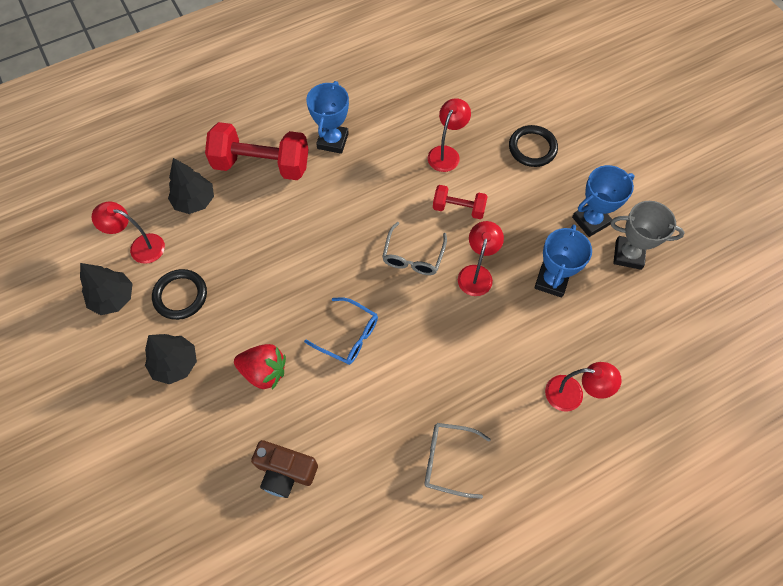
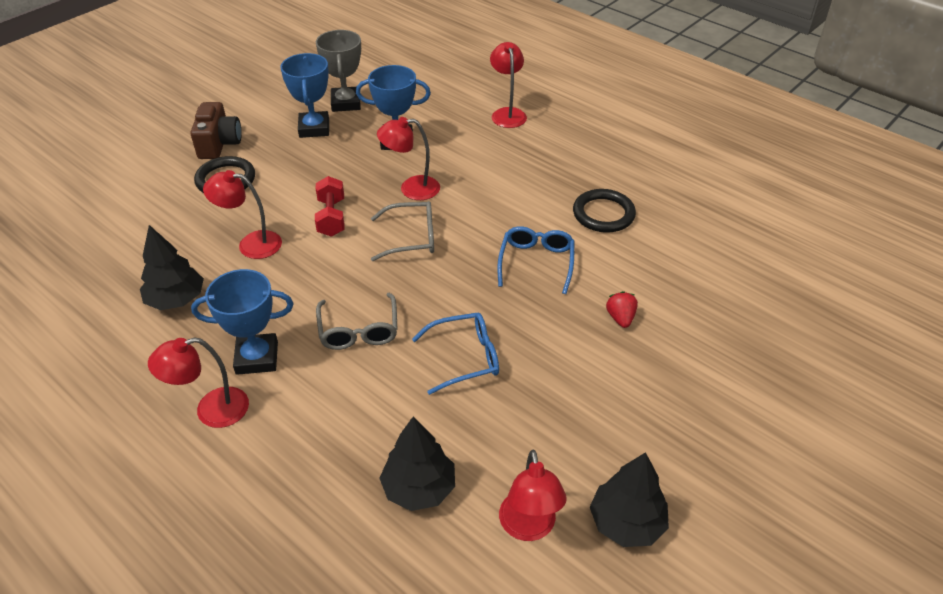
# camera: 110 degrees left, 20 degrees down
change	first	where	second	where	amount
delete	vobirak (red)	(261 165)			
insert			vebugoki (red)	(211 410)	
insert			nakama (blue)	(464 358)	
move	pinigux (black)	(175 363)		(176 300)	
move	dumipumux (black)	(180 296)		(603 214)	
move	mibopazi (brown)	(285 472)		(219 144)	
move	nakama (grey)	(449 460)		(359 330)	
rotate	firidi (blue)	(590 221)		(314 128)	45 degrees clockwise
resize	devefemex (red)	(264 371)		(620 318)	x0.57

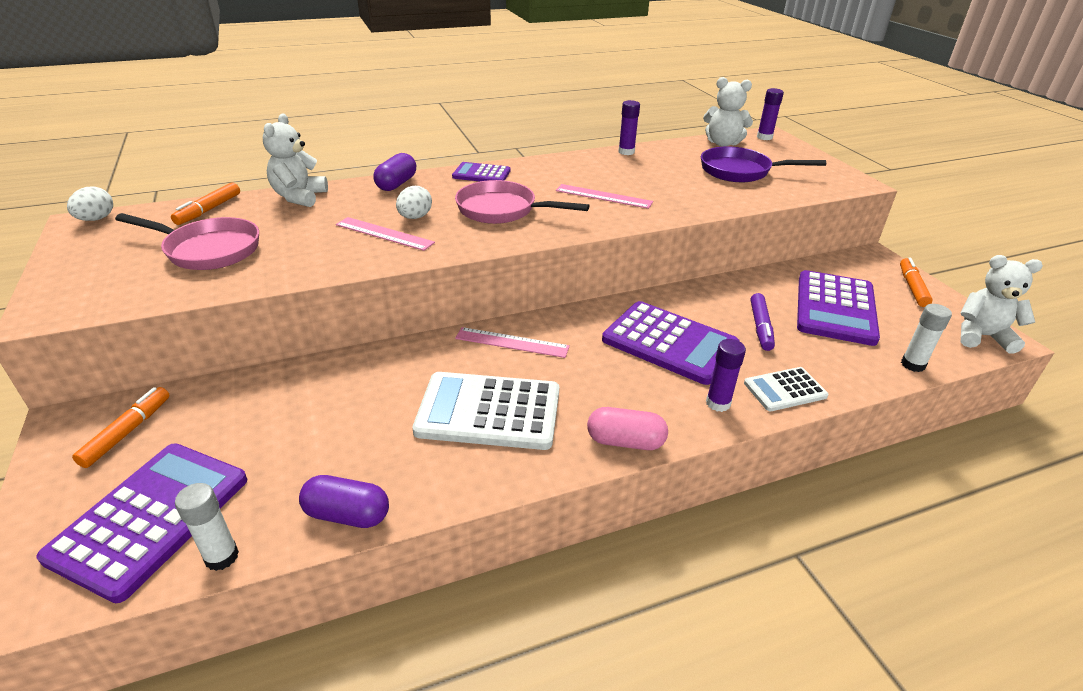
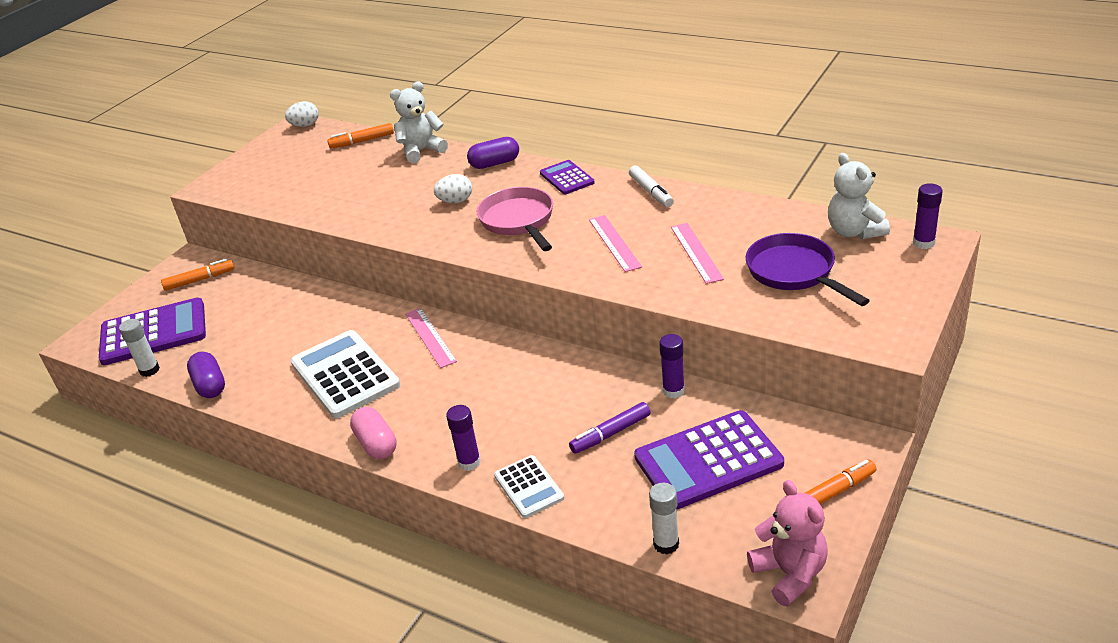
# camera: 55 degrees right, 0 degrees up
change	first	where	second	where	amount
delete	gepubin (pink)	(208 250)			
delete	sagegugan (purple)	(669 343)			
insert			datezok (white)	(651 192)	
move	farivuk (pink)	(384 233)		(696 252)	
move	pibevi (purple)	(626 152)		(673 391)	
recolor	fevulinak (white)	(981 336)	fevulinak (pink)	(790 574)	
rotate	sagegugan (white)	(785 390)		(529 487)	150 degrees counterclockwise

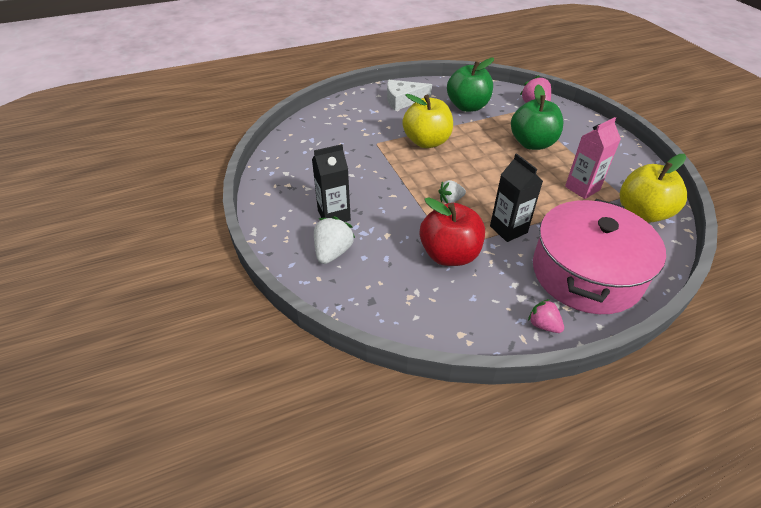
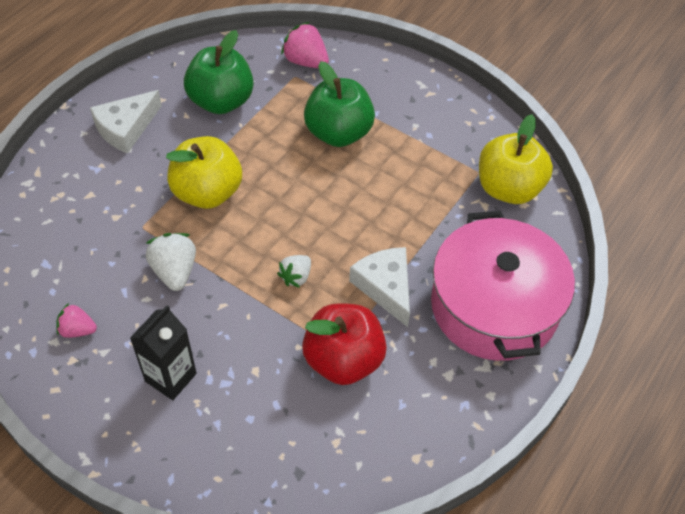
# camera: 35 degrees left, 10 degrees up
change	first	where	second	where	amount
delete	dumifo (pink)	(582 188)			
move	devefemex (white)	(333 252)		(174 271)	
move	devefemex (pink)	(543 325)		(77 330)	
replace	dumifo (black)	(508 229)	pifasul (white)	(385 287)	

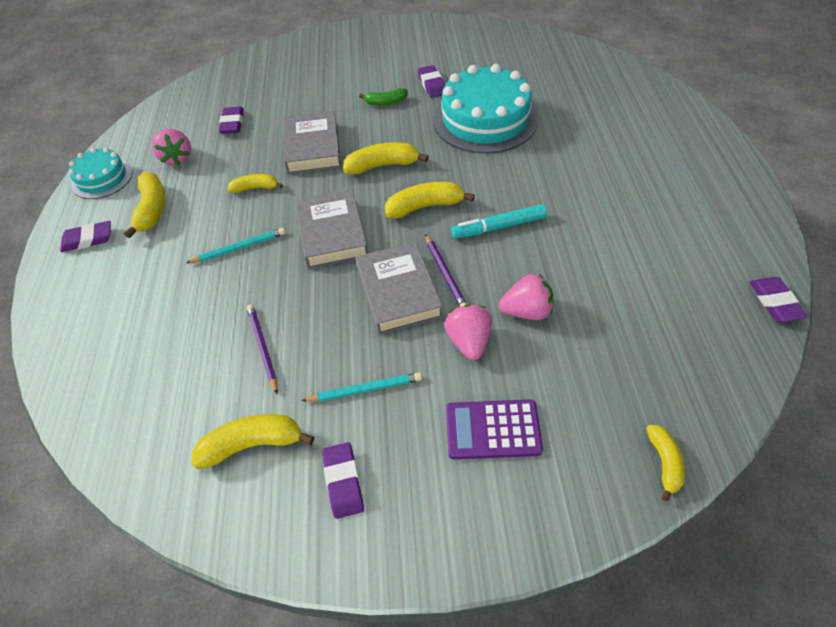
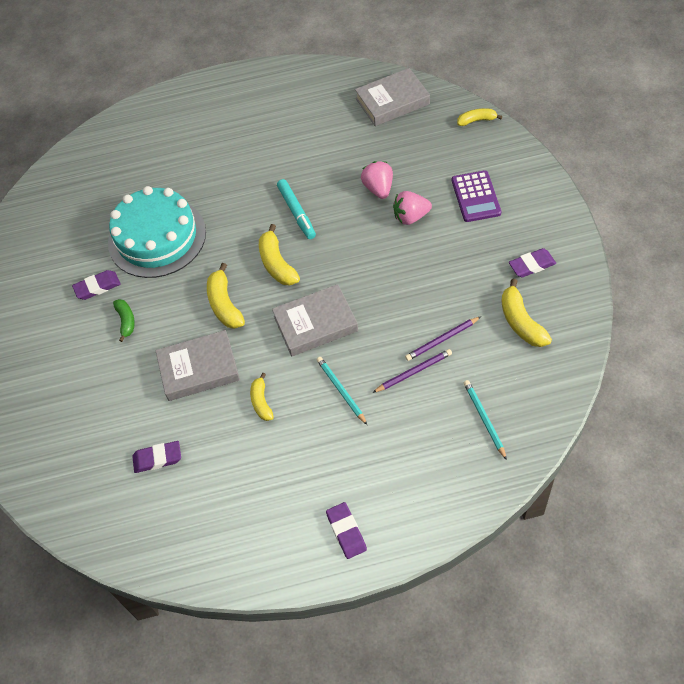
# camera: 95 degrees left, 5 degrees up
change	first	where	second	where	amount
delete	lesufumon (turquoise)	(102 178)			
delete	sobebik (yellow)	(152 209)			
delete	devefemex (pink)	(177 158)			
delete	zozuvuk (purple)	(775 302)			
move	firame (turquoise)	(365 389)		(484 419)	
move	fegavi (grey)	(398 292)		(392 101)	
move	firame (purple)	(445 273)		(413 372)	

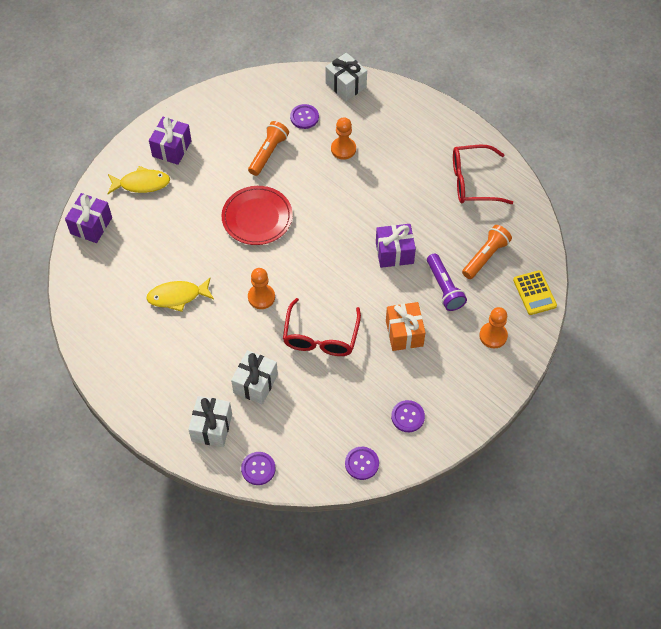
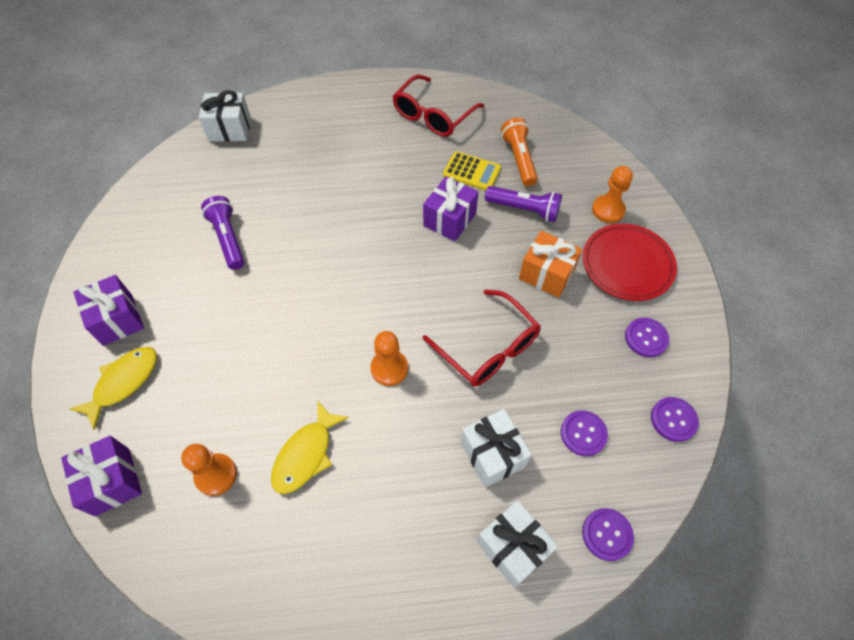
# camera: 50 degrees left, 0 degrees up
change	first	where	second	where	amount
move	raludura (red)	(257 217)		(627 264)	
move	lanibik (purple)	(304 117)		(583 433)	
move	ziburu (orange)	(343 149)		(216 475)	
move	sagegugan (yellow)	(534 293)		(471 172)	
recolor	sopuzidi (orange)	(268 153)	sopuzidi (purple)	(228 239)	

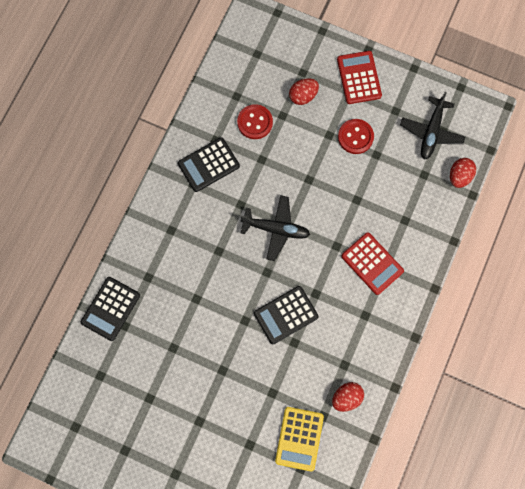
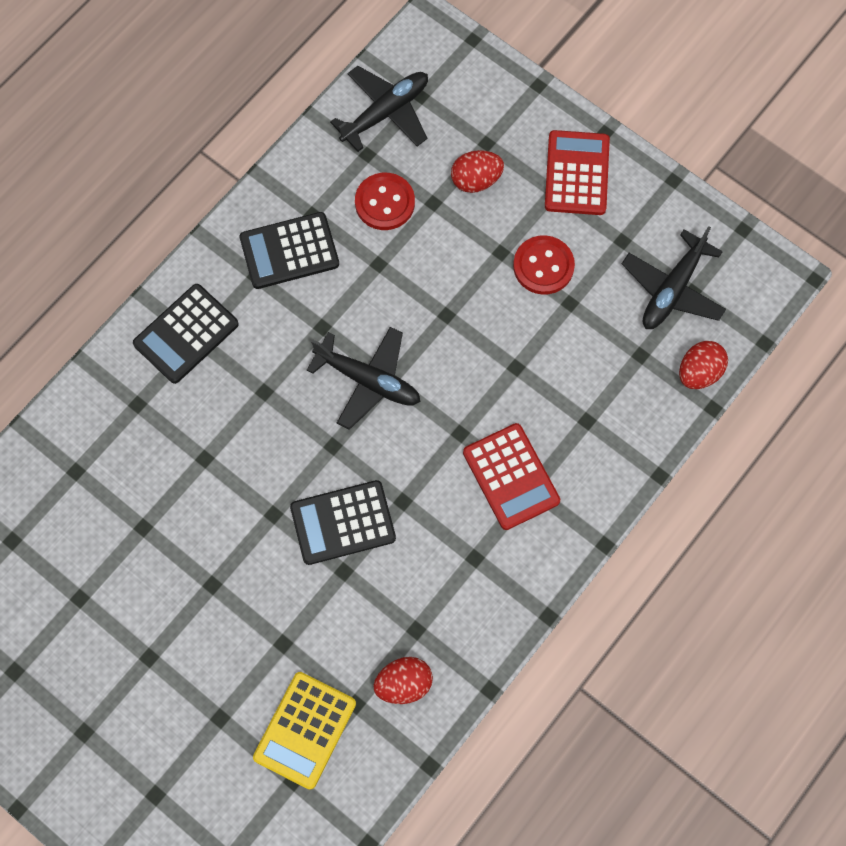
# camera: 15 degrees right, 5 degrees down
change	first	where	second	where	amount
insert			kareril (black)	(386 112)	
move	sagegugan (black)	(110 308)		(186 334)	

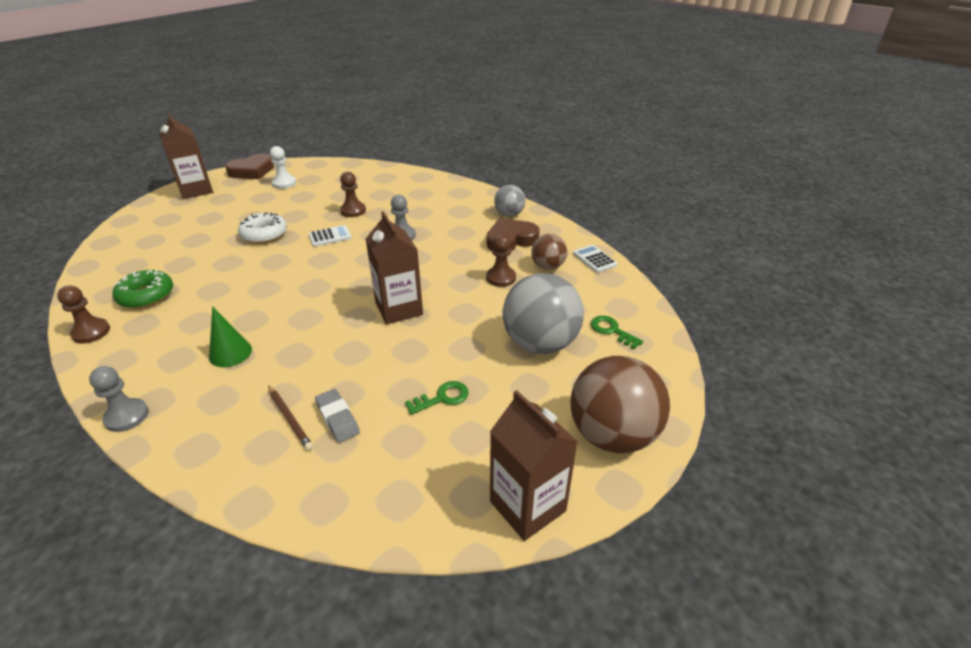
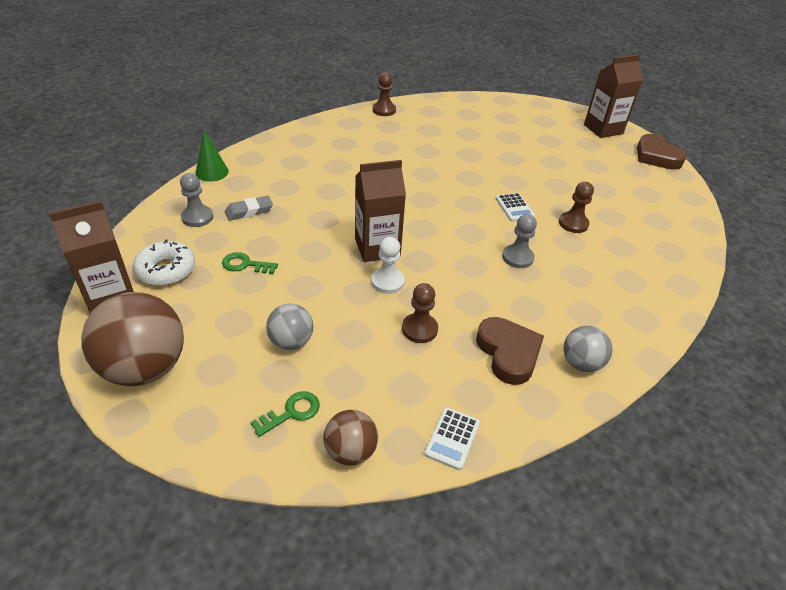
# camera: 95 degrees right, 5 degrees up
change	first	where	second	where	amount
delete	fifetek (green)	(146 296)			
delete	firame (brown)	(290 419)			
move	ziburu (grey)	(127 416)		(197 217)	
move	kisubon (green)	(230 353)		(212 172)	
move	fifetek (white)	(264 234)		(166 270)	
move	ziburu (white)	(284 183)		(387 282)	
move	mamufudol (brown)	(547 266)		(350 451)	
rotate	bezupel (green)	(442 398)		(245 265)	120 degrees clockwise
rotate	sagegugan (white)	(594 259)		(452 438)	135 degrees clockwise
resize	mamufudol (grey)	(540 343)		(291 341)	x0.54

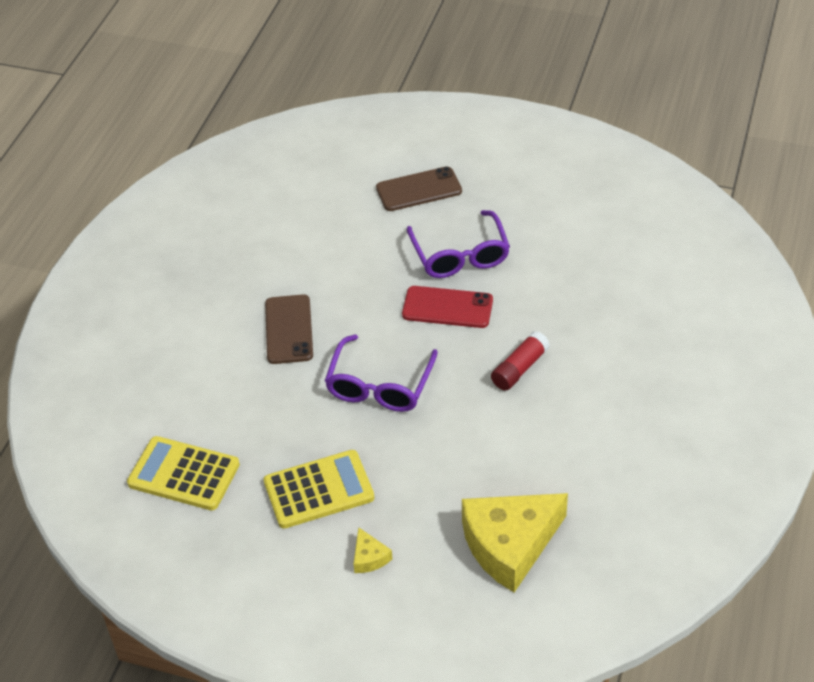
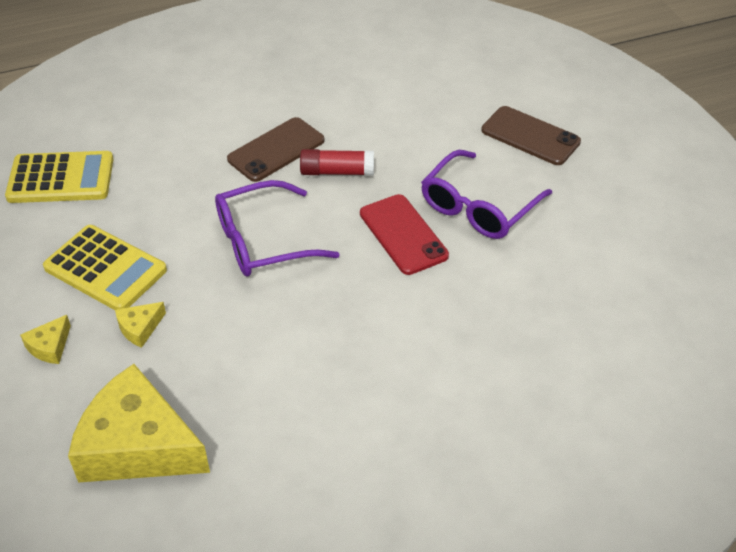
# camera: 50 degrees right, 0 degrees up
change	first	where	second	where	amount
insert			pifasul (yellow)	(140 328)	
move	pibevi (red)	(519 368)		(337 172)	
rotate	sagegugan (yellow)	(184 474)		(61 178)	105 degrees clockwise

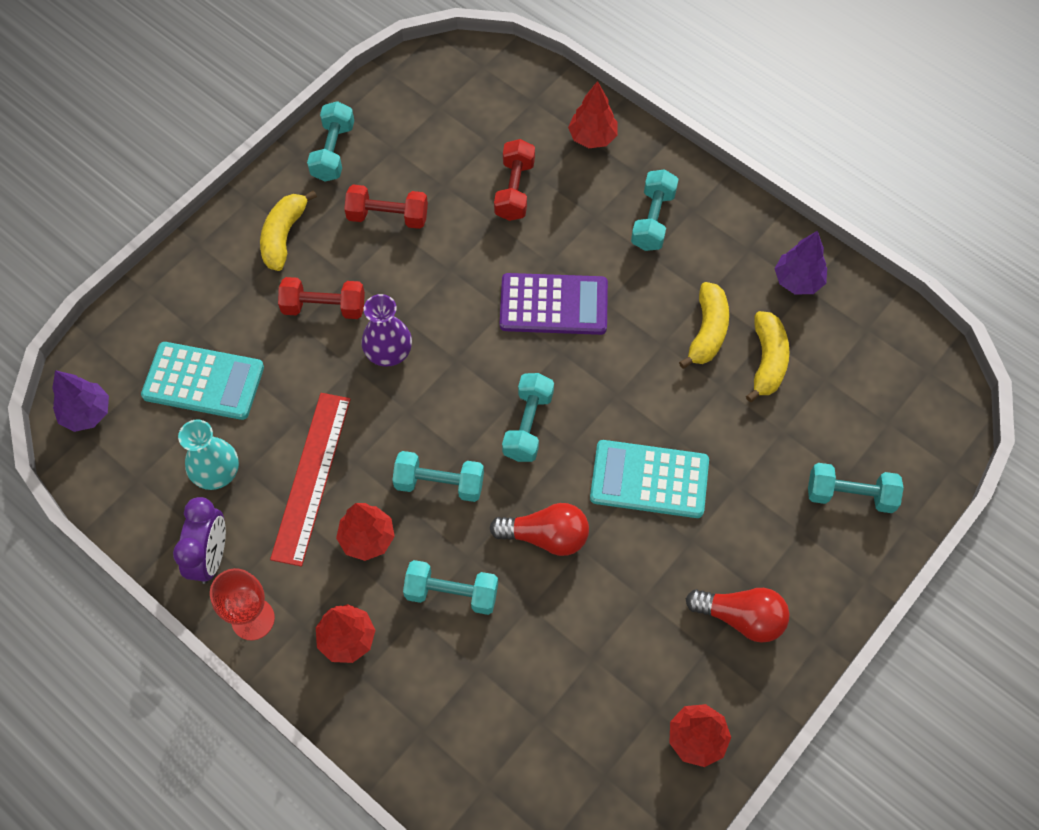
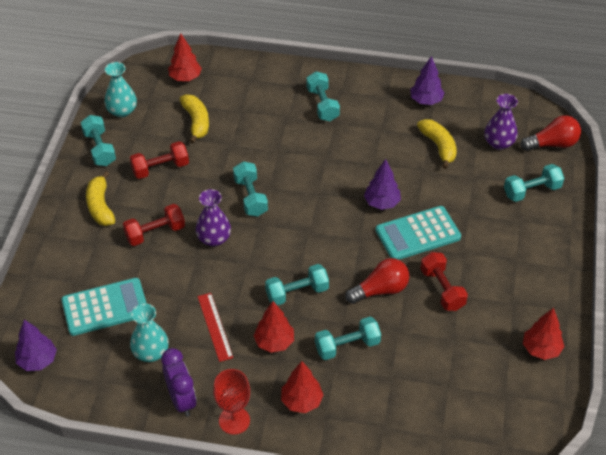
# camera: 30 degrees left, 15 degrees down
change	first	where	second	where	amount
delete	sagegugan (purple)	(553 305)			
insert			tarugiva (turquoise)	(122 111)	
insert			pinigux (purple)	(382 203)	
insert			tarugiva (purple)	(499 143)	
move	vobirak (red)	(514 190)		(442 289)	
move	vobirak (turquoise)	(528 425)		(250 197)	
move	pinigux (red)	(592 137)		(185 78)	
move	sobebik (yellow)	(707 331)		(196 122)	
move	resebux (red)	(741 617)		(552 144)	
resize	farivuk (red)	(312 477)		(215 326)	x0.63

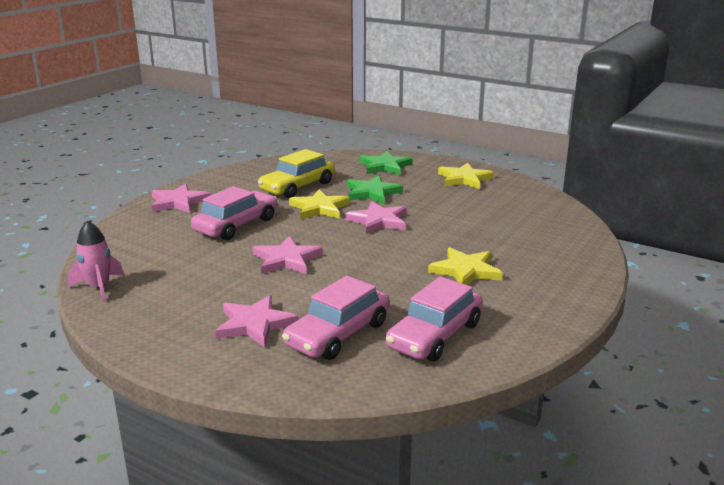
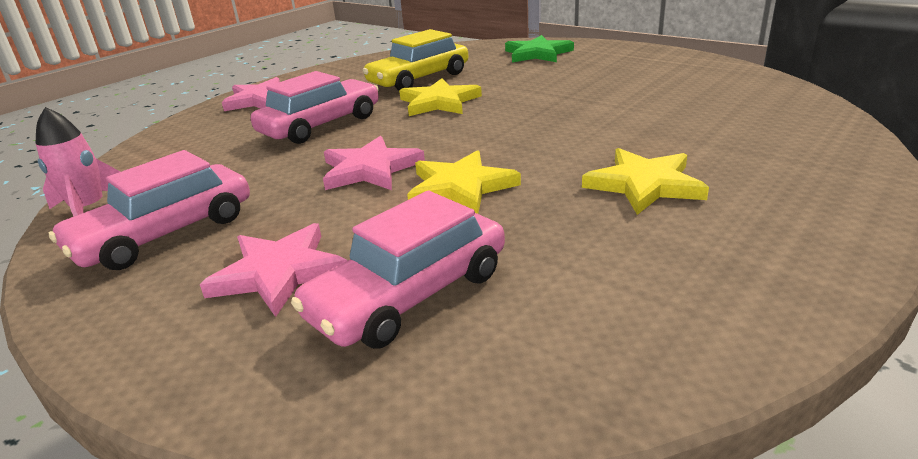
# camera: 10 degrees right, 5 degrees up
change	first	where	second	where	amount
delete	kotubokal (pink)	(378 221)			
delete	kotubokal (green)	(372 193)			
move	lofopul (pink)	(434 335)		(165 233)	
move	kotubokal (yellow)	(464 179)		(460 187)	

